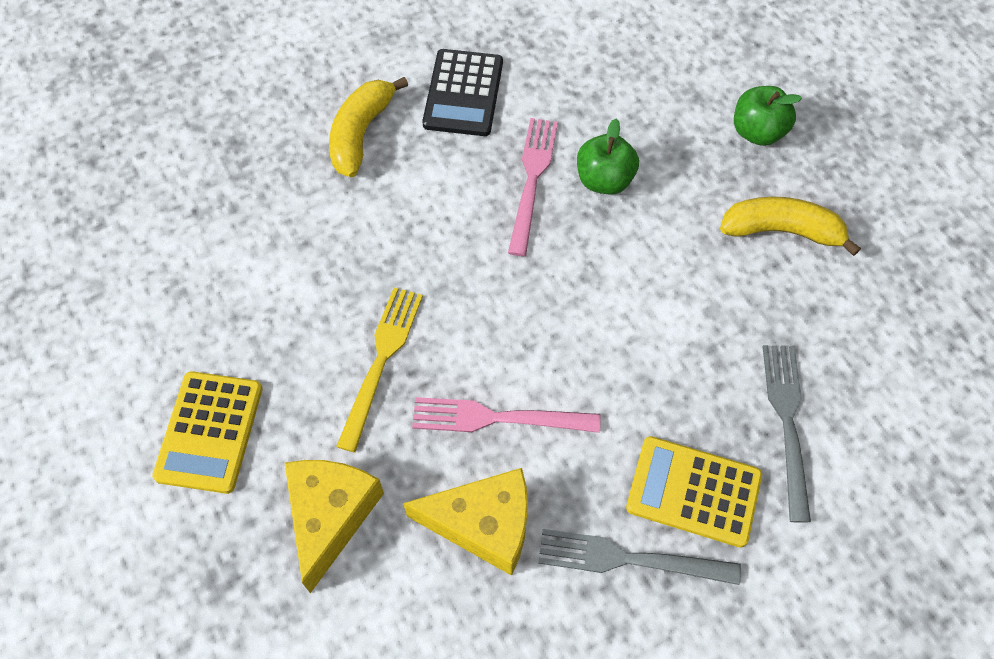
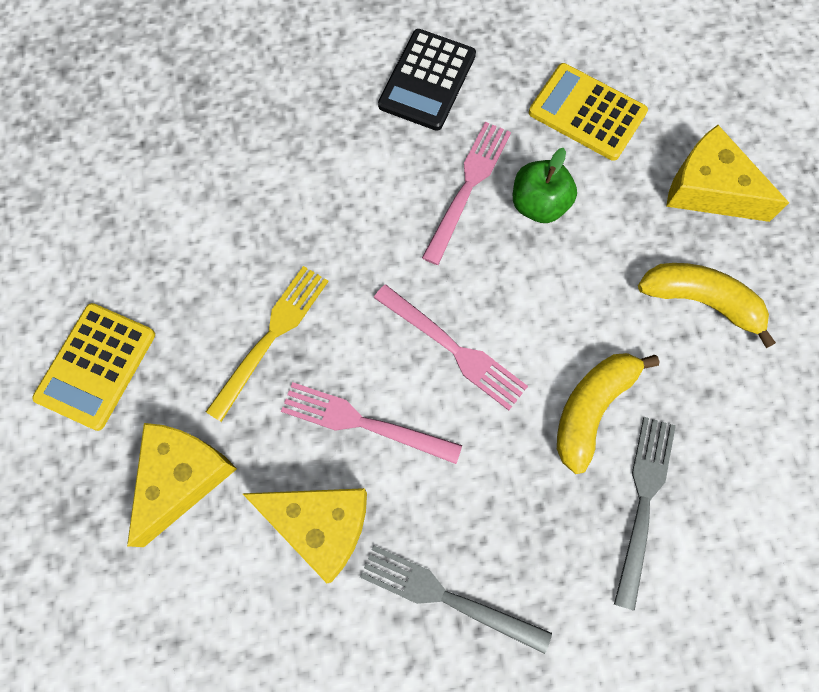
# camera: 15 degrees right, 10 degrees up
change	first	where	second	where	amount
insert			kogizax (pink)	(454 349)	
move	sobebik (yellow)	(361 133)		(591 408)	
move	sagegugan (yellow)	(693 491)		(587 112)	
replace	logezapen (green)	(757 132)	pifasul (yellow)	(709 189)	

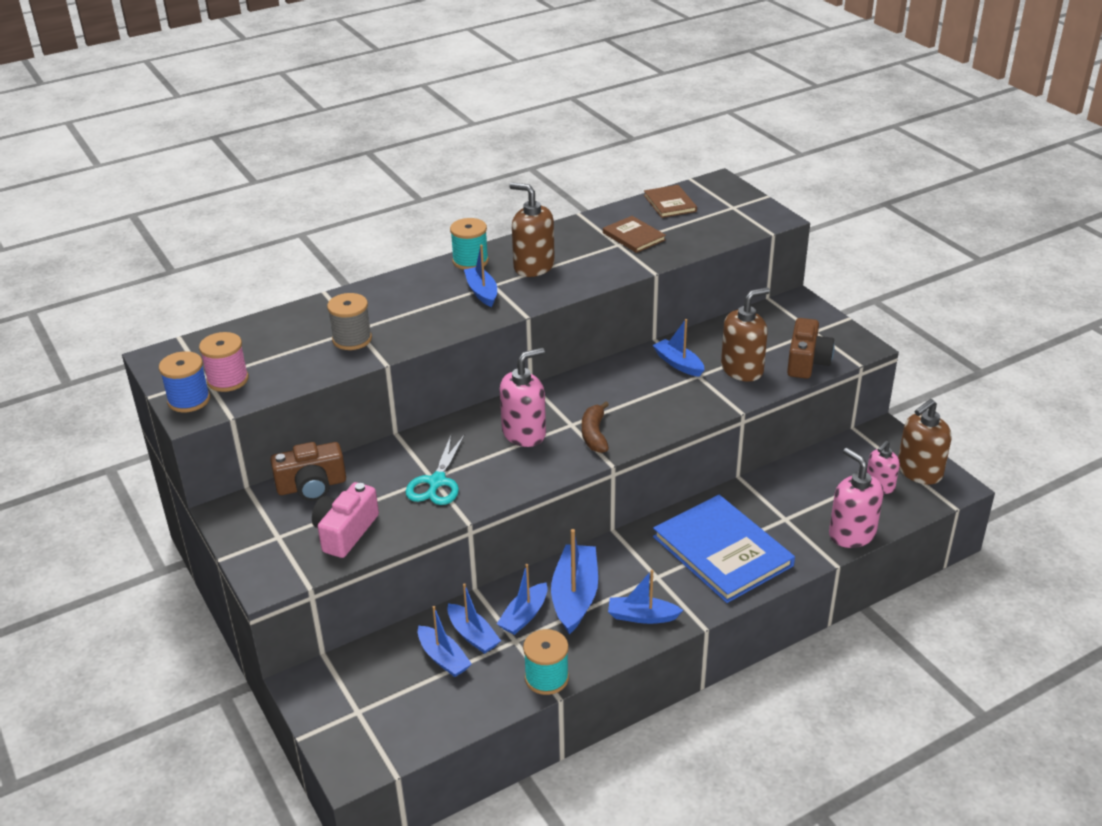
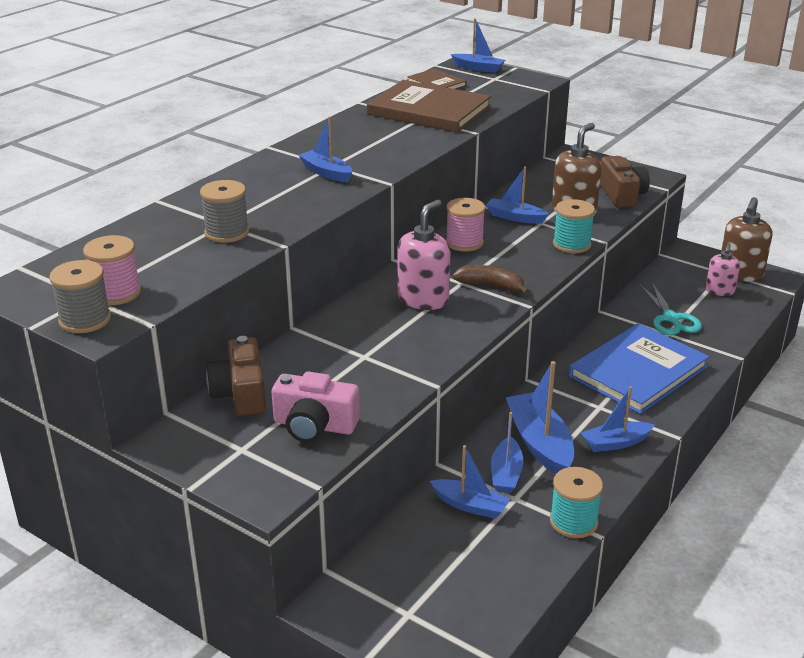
# camera: 25 degrees left, 5 degrees down
change	first	where	second	where	amount
delete	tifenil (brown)	(533 266)			
delete	tifenil (pink)	(851 534)			
insert			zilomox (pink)	(464 243)	
move	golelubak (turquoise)	(437 482)		(671 319)	
move	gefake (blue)	(443 658)		(478 68)	
move	zilomox (turquoise)	(470 261)		(572 244)	
recolor	zilomox (blue)	(189 400)	zilomox (grey)	(85 320)	
rotate	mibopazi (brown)	(311 486)		(241 394)	120 degrees clockwise
rotate	mibopazi (pink)	(345 532)		(314 425)	75 degrees counterclockwise
rotate	sobebik (brown)	(594 434)		(491 286)	135 degrees clockwise
rotate	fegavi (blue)	(722 551)		(638 371)	75 degrees counterclockwise
resize	fegavi (brown)	(634 236)		(429 110)	x1.97

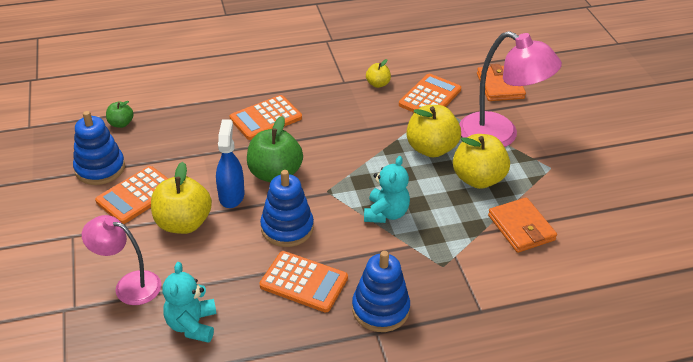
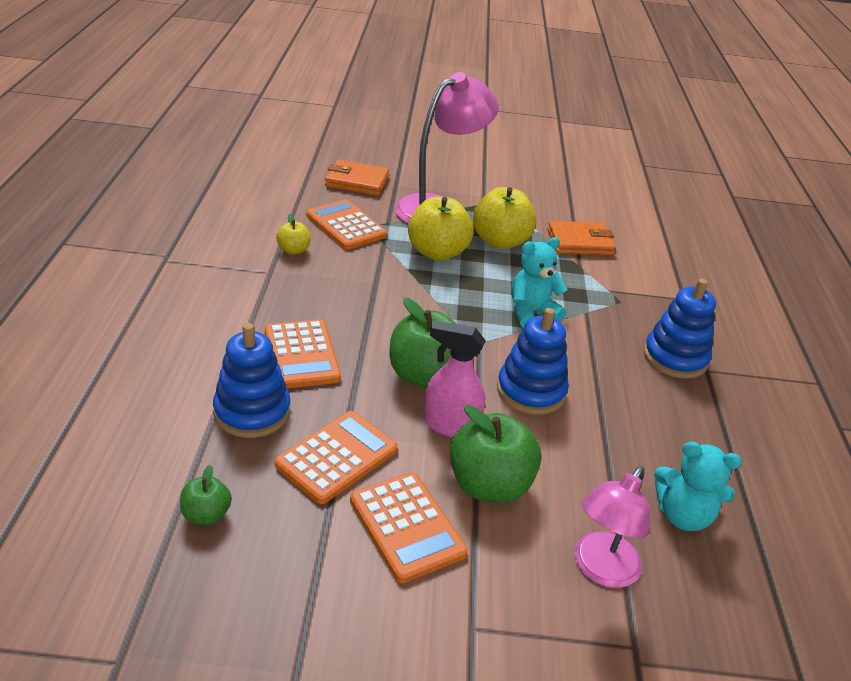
# camera: 75 degrees left, 5 degrees down
change	first	where	second	where	amount
move	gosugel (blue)	(100 168)		(252 412)	
move	sagegugan (orange)	(303 282)		(337 457)	
recolor	logezapen (yellow)	(183 223)	logezapen (green)	(489 485)	
recolor	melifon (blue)	(231 195)	melifon (pink)	(450 425)	
rotate	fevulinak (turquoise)	(386 213)		(531 312)	60 degrees counterclockwise

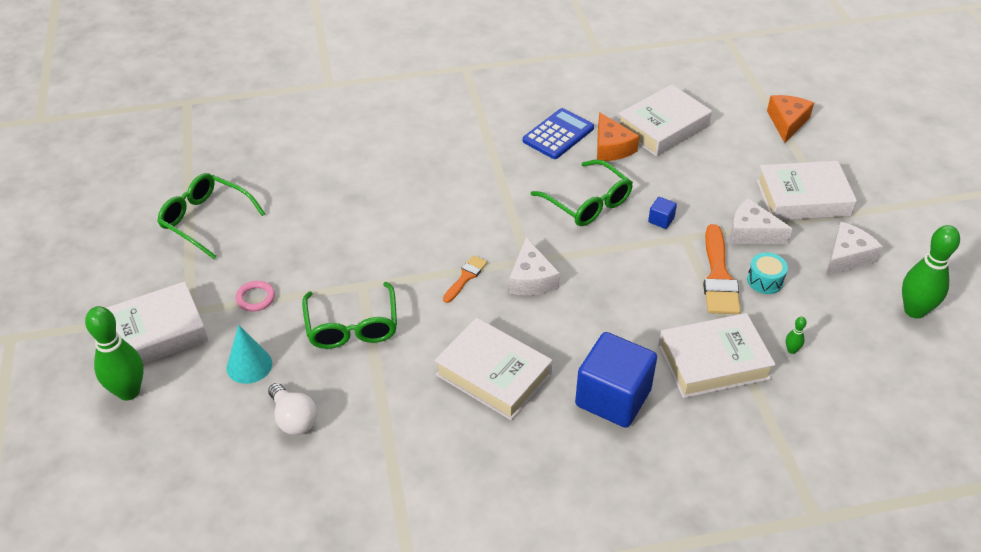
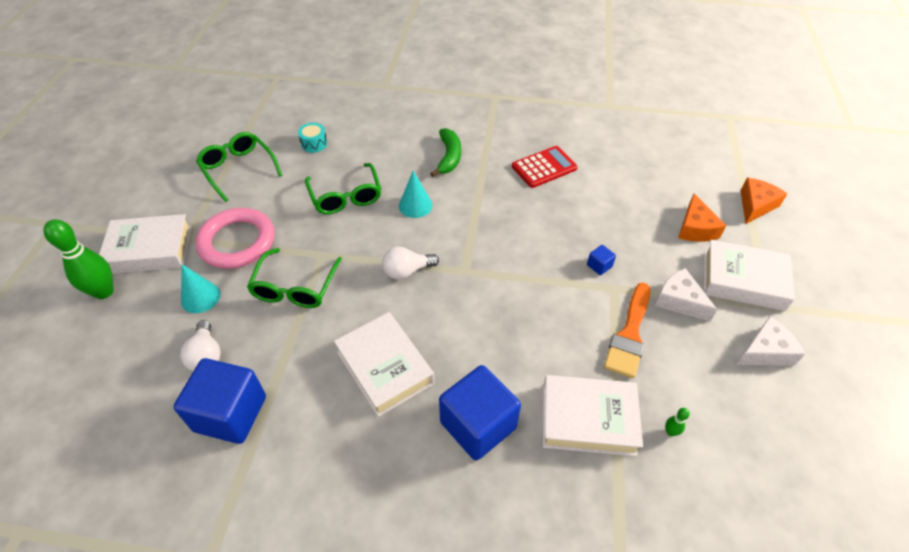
# camera: 20 degrees right, 5 degrees up
change	first	where	second	where	amount
delete	pifasul (white)	(531 279)			
delete	fegavi (white)	(663 127)			
delete	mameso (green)	(914 310)			
insert			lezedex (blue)	(230 414)	
insert			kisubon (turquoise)	(415 205)	
insert			sobebik (green)	(449 157)	
move	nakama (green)	(588 203)		(346 196)	
move	pifasul (orange)	(611 147)		(695 228)	
move	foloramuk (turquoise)	(765 280)		(314 144)	
replace	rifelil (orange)	(466 277)	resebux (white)	(407 271)	
recolor	sagegugan (blue)	(558 134)	sagegugan (red)	(544 167)	
resize	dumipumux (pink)	(255 298)		(237 242)	x2.36

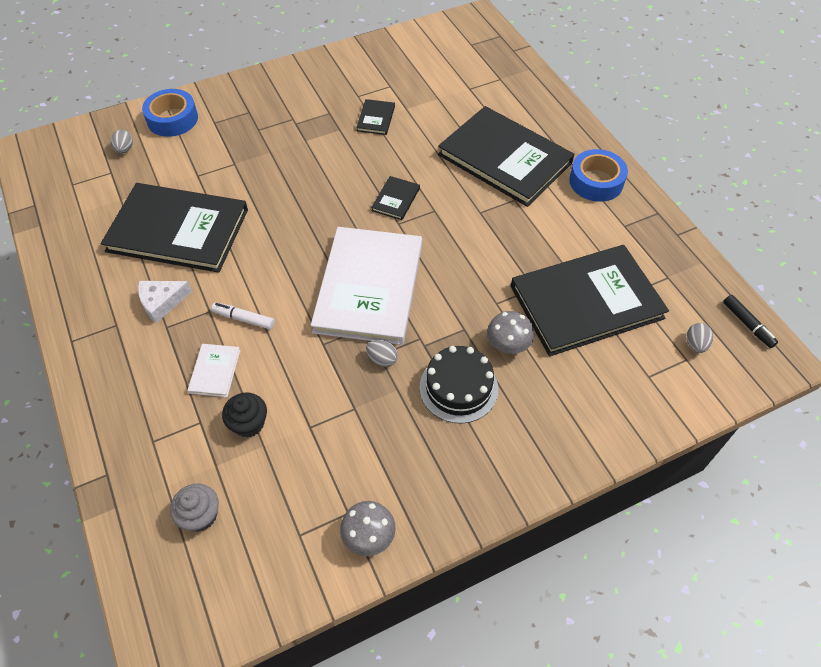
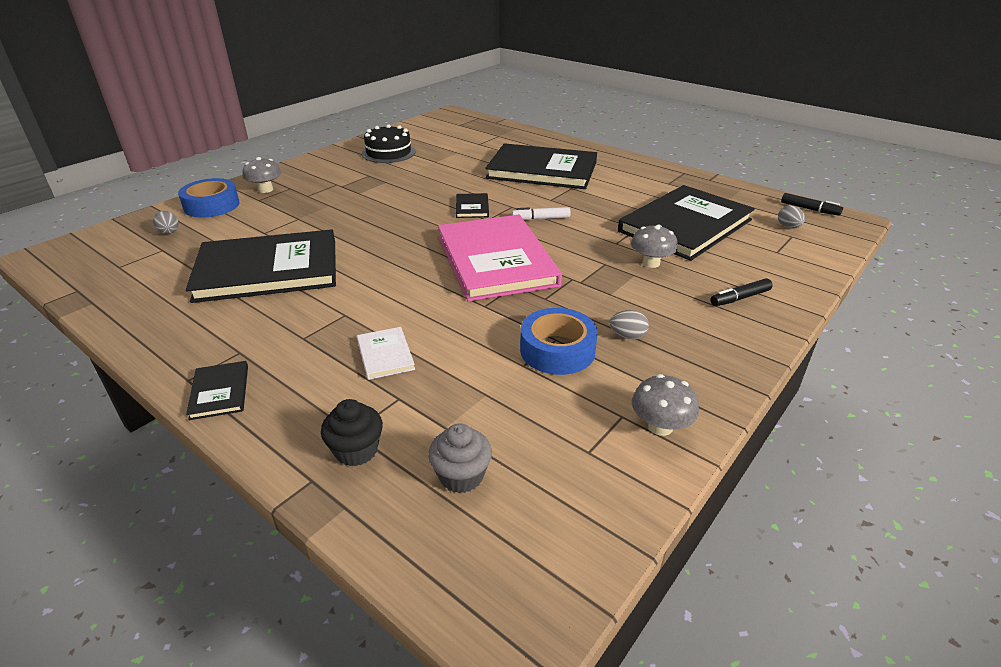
# camera: 25 degrees left, 20 degrees down
change	first	where	second	where	amount
delete	pifasul (white)	(162 302)			
insert			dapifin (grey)	(266 190)	
insert			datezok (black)	(740 298)	
move	datezok (white)	(244 319)		(541 219)	
move	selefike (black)	(249 423)		(356 450)	
move	fegavi (black)	(376 118)		(219 392)	
move	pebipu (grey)	(382 359)		(627 336)	
move	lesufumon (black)	(458 388)		(388 153)	
move	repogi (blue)	(596 181)		(557 350)	
recolor	fegavi (white)	(369 287)	fegavi (pink)	(495 260)	

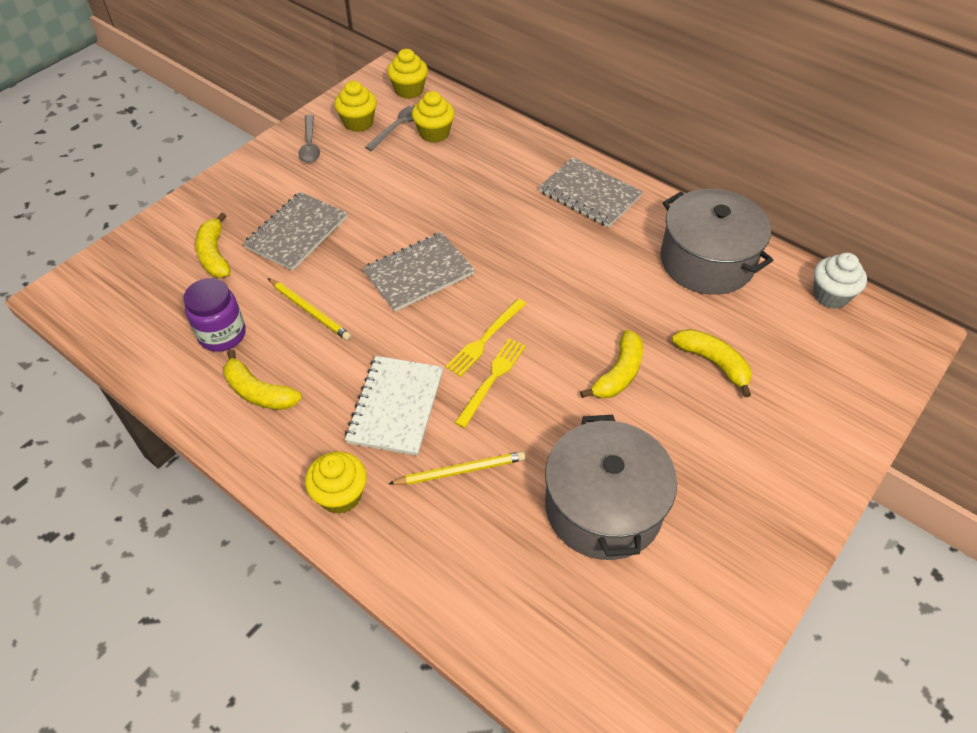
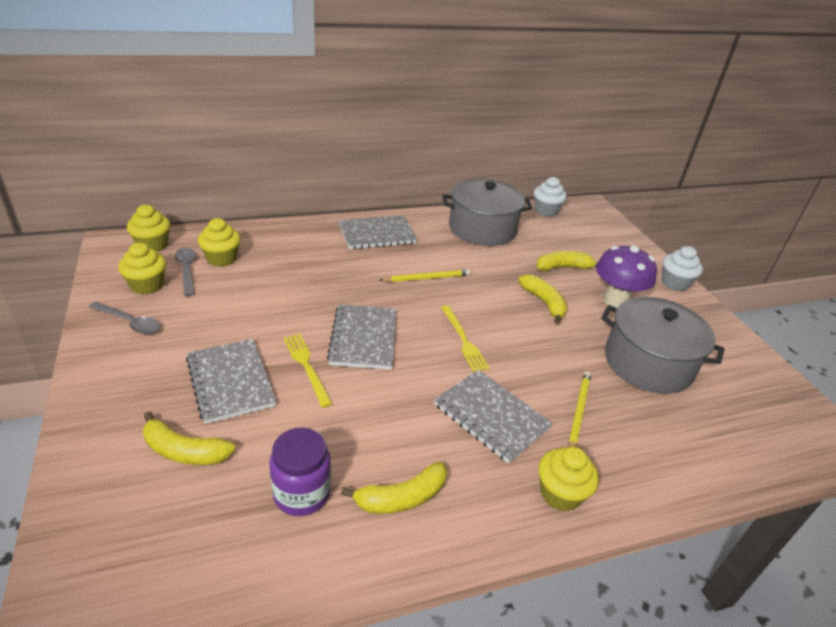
# camera: 60 degrees left, 15 degrees down
change	first	where	second	where	amount
insert			dapifin (purple)	(615 301)	
insert			selefike (white)	(674 283)	
move	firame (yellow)	(310 311)		(427 278)	
move	kogizax (yellow)	(492 379)		(306 366)	
recolor	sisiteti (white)	(396 407)	sisiteti (grey)	(491 416)	

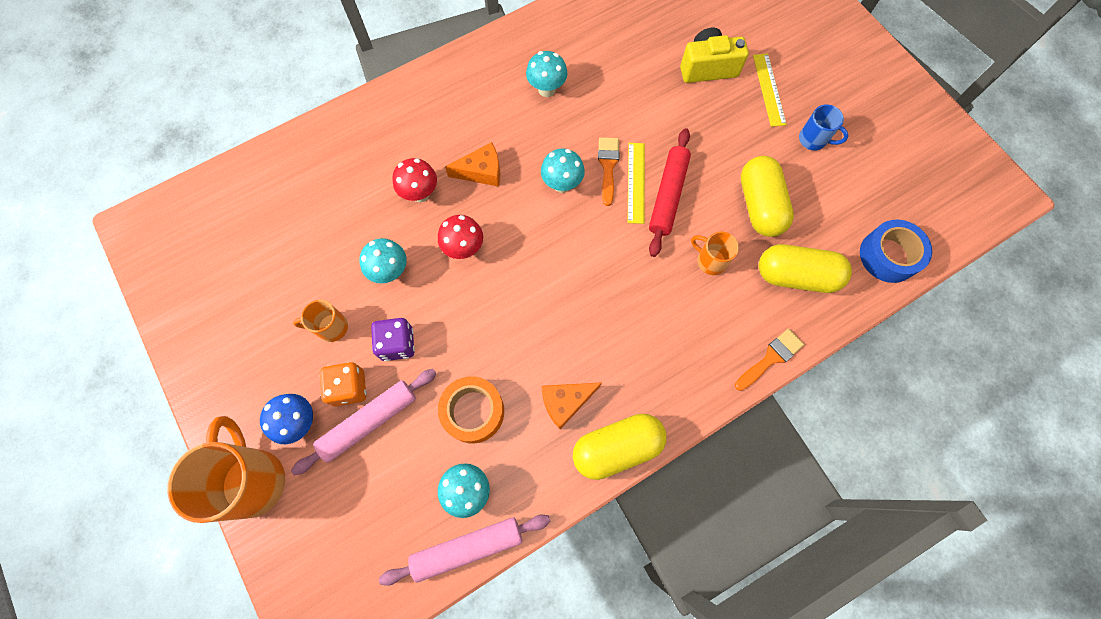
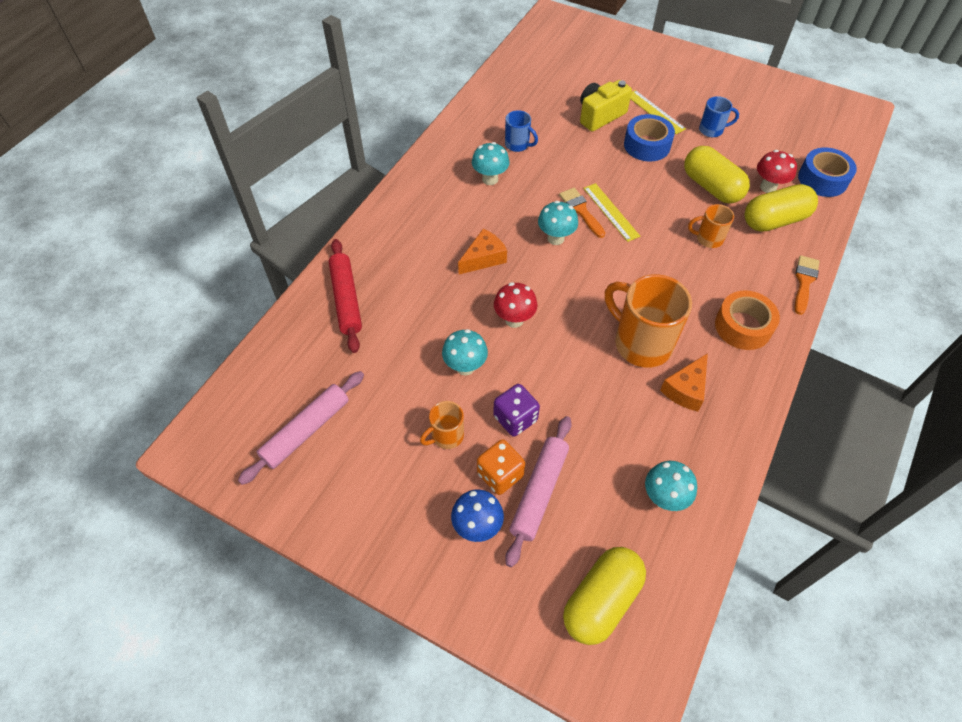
# camera: 30 degrees left, 15 degrees down
change	first	where	second	where	amount
insert			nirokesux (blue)	(518 145)	
insert			repogi (blue)	(647 145)	
move	nirokesux (orange)	(253 479)		(640 343)	
move	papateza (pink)	(467 548)		(306 431)	
move	dapifin (red)	(420 194)		(768 187)	
move	repogi (orange)	(473 411)		(743 326)	
move	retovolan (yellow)	(617 448)		(601 601)	
move	papateza (red)	(668 196)		(346 299)	

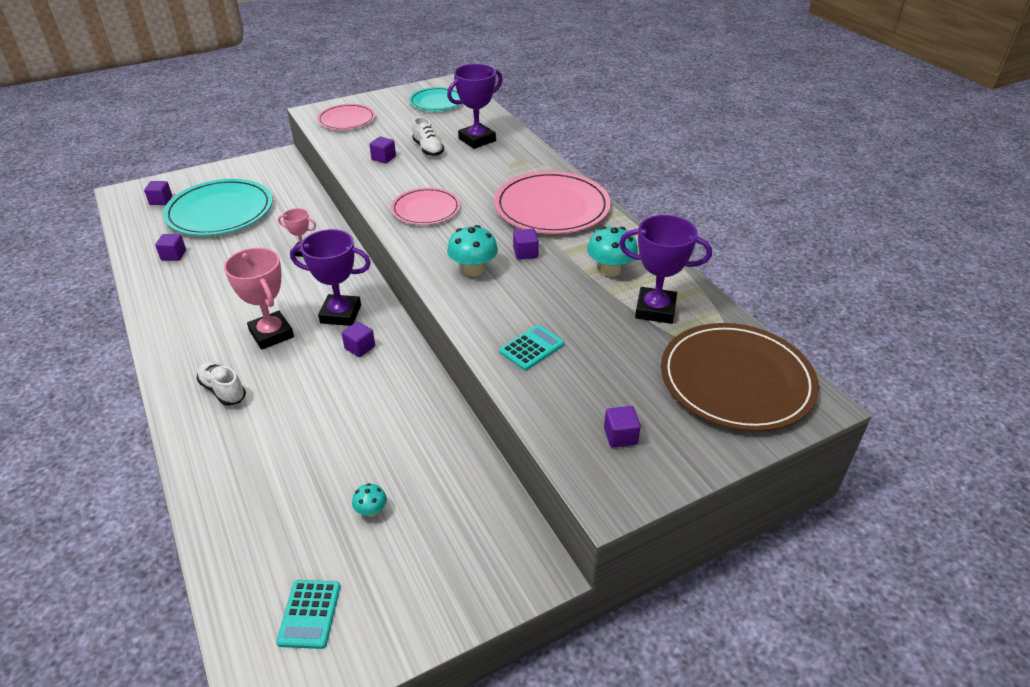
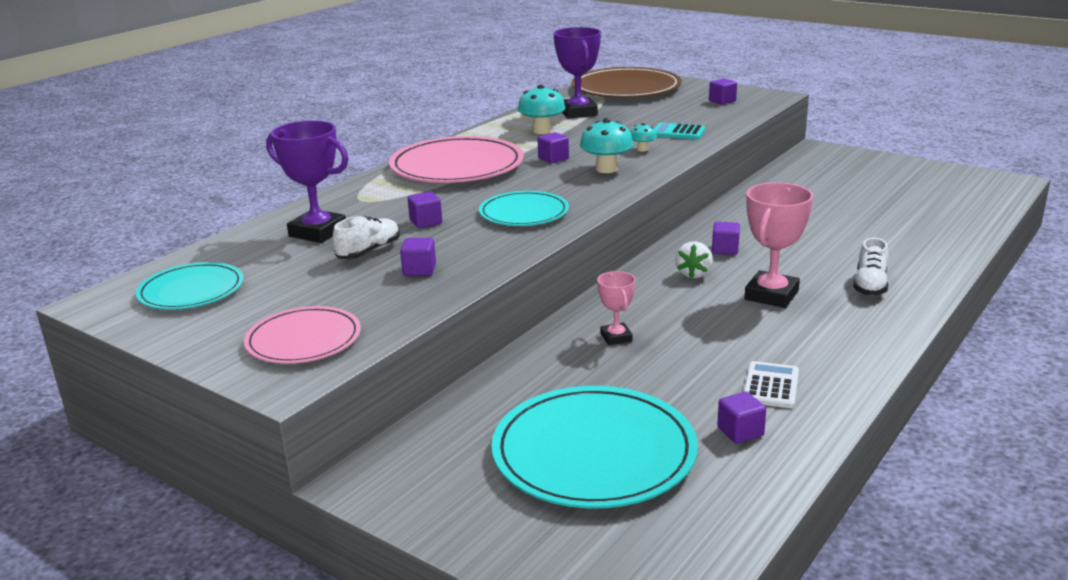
# camera: 115 degrees left, 15 degrees down
change	first	where	second	where	amount
delete	sagegugan (turquoise)	(309 614)			
insert			sagegugan (white)	(770 386)	
move	lezedex (purple)	(161 201)		(426 222)	
move	dapifin (turquoise)	(371 511)		(642 149)	
replace	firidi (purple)	(340 314)	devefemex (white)	(694 274)	
recolor	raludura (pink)	(426 209)	raludura (turquoise)	(524 213)	

